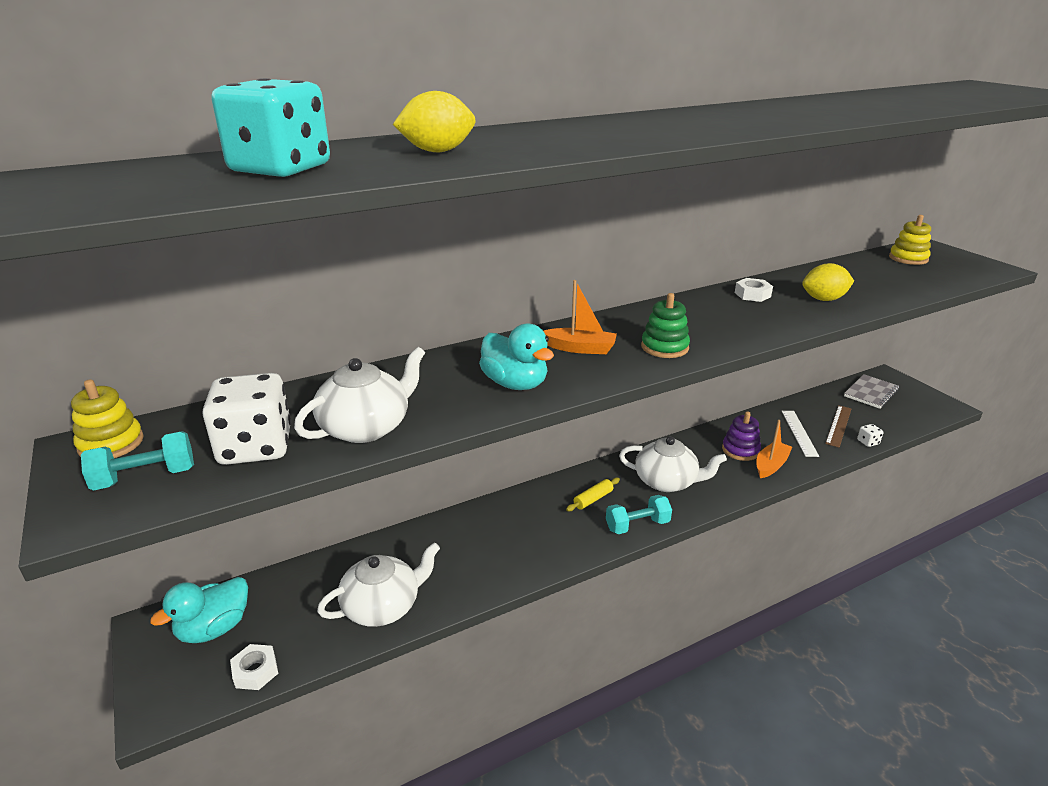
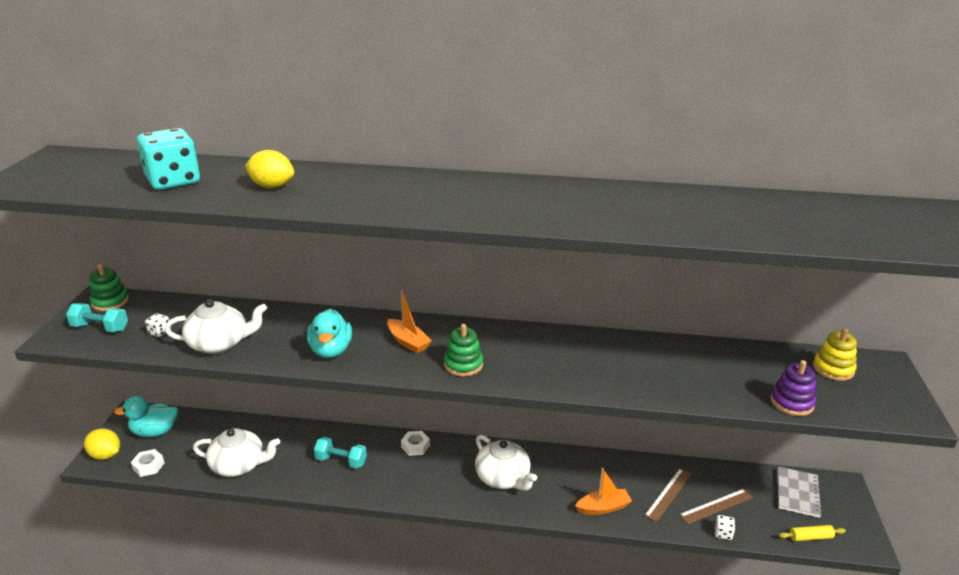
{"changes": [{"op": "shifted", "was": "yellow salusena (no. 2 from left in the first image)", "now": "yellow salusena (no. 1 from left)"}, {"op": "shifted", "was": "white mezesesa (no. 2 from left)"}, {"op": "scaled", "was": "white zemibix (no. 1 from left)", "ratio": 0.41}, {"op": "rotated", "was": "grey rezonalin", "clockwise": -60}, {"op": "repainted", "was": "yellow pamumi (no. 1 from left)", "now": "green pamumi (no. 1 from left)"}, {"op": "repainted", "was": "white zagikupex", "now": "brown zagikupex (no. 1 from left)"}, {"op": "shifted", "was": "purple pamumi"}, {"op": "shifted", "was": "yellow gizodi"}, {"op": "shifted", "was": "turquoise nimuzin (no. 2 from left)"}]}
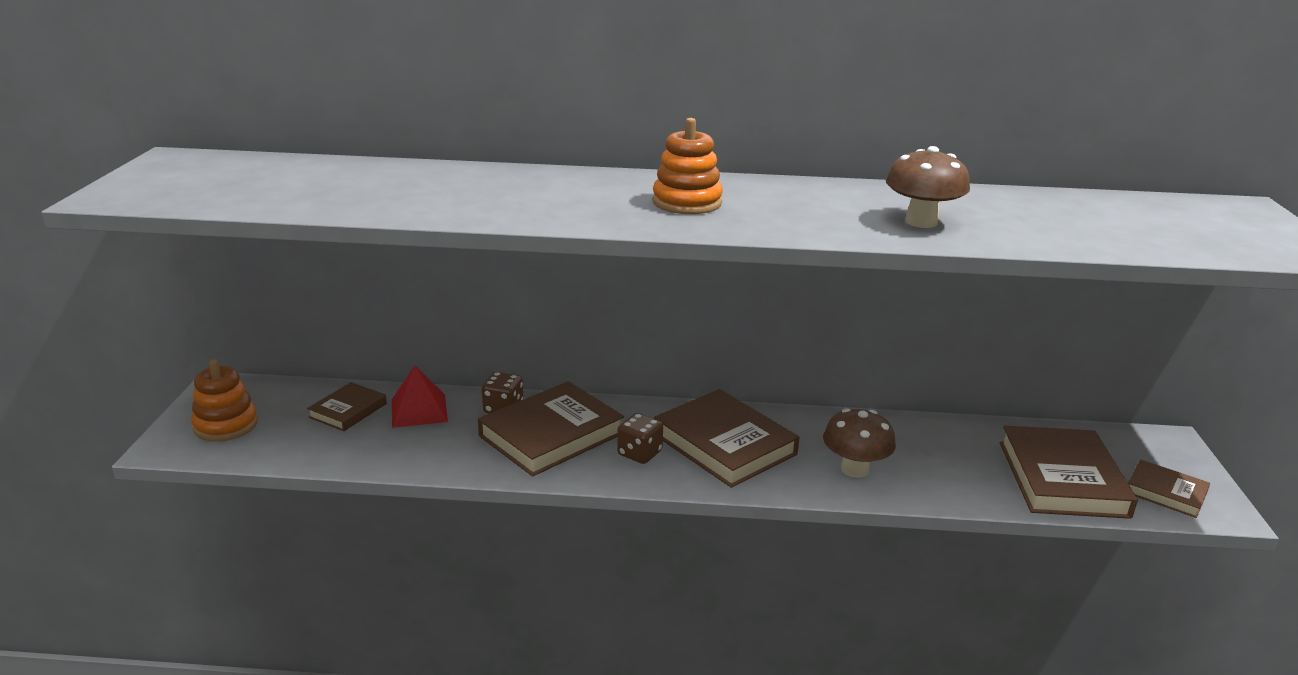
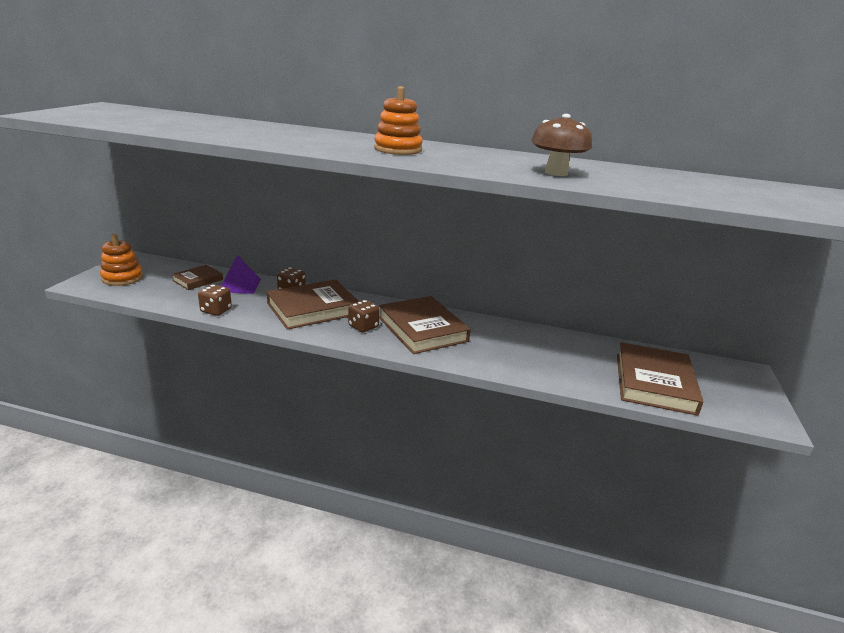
{"changes": [{"op": "repainted", "was": "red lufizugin", "now": "purple lufizugin"}, {"op": "gone", "was": "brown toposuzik (no. 1 from left)"}, {"op": "gone", "was": "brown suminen (no. 5 from left)"}, {"op": "new", "now": "brown zemibix (no. 1 from left)"}]}
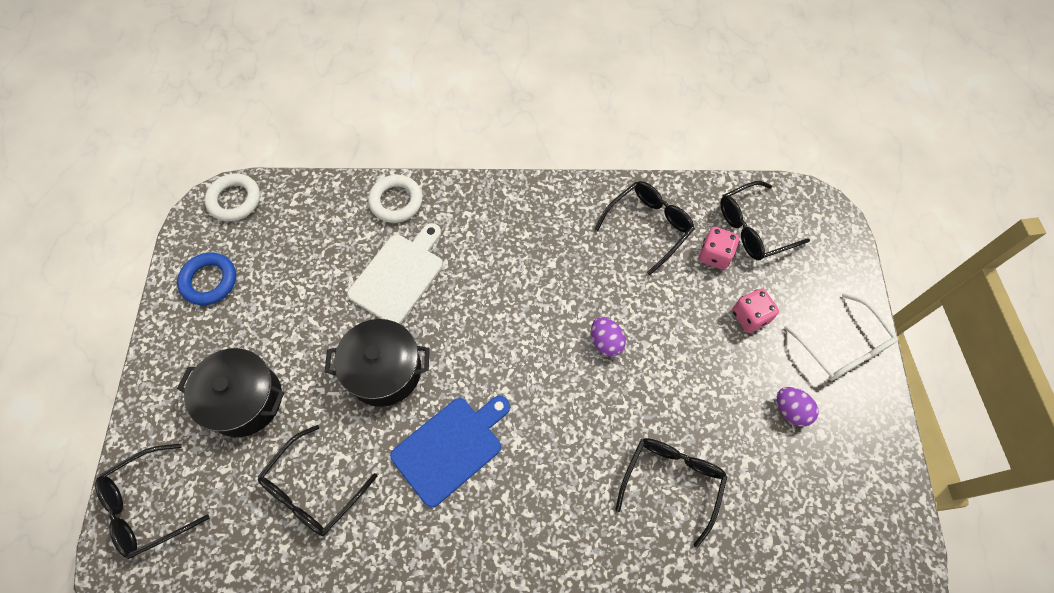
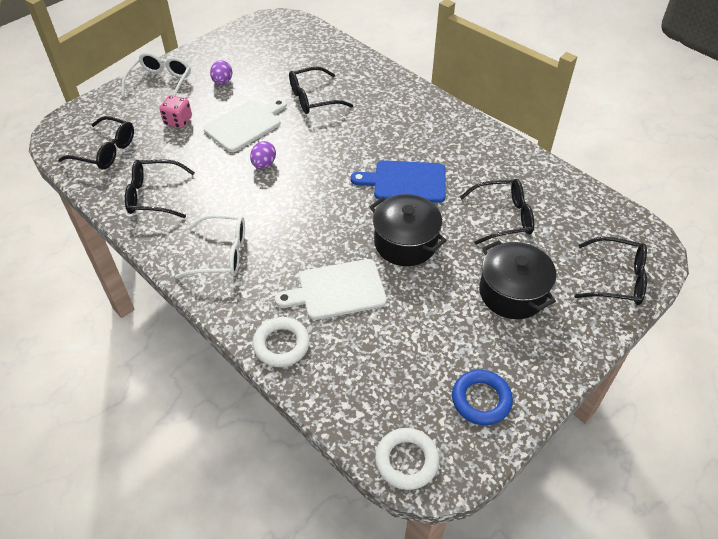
{"changes": [{"op": "gone", "was": "pink zemibix (no. 1 from left)"}, {"op": "new", "now": "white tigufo (no. 1 from left)"}, {"op": "new", "now": "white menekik (no. 2 from left)"}]}
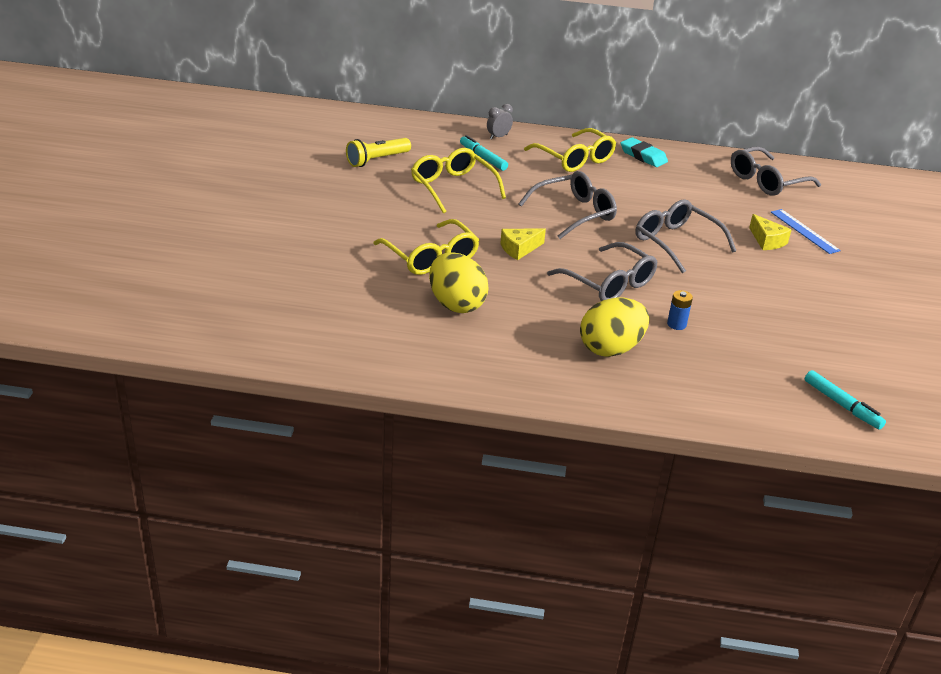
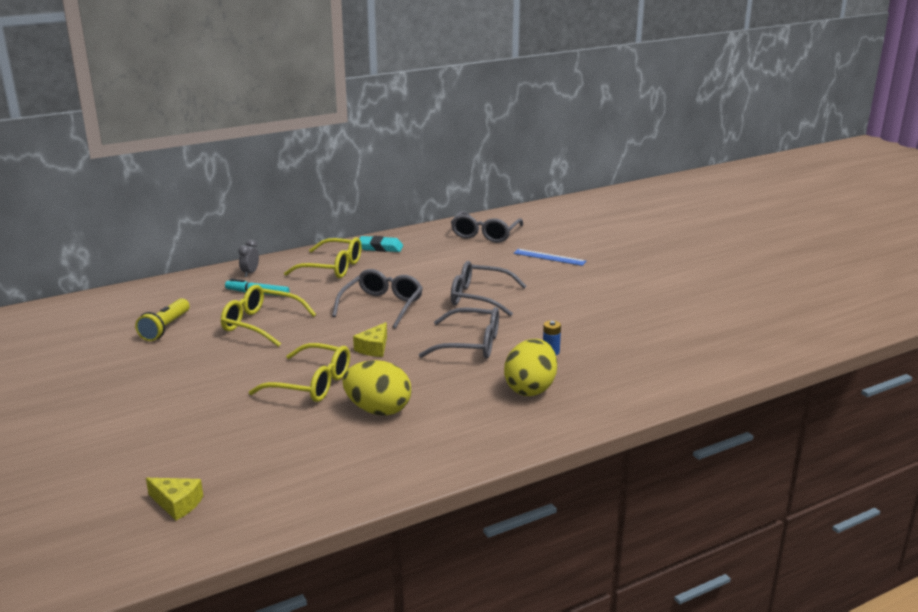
{"changes": [{"op": "shifted", "was": "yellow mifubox (no. 2 from left in the first image)", "now": "yellow mifubox (no. 1 from left)"}, {"op": "gone", "was": "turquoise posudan (no. 2 from left)"}]}
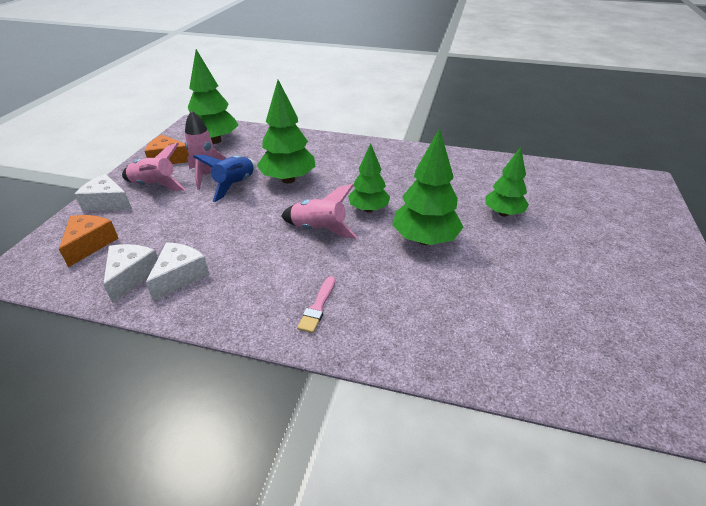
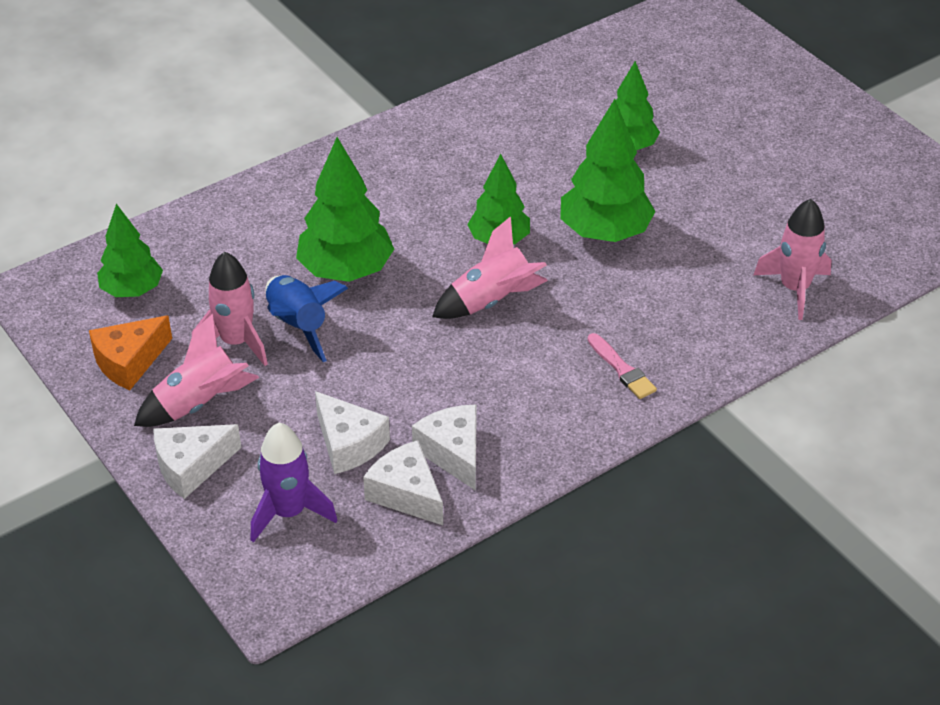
{"changes": [{"op": "scaled", "was": "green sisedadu (no. 1 from left)", "ratio": 0.66}, {"op": "swapped", "was": "orange mifubox (no. 1 from left)", "now": "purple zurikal"}, {"op": "new", "now": "pink zurikal (no. 4 from left)"}, {"op": "new", "now": "white mifubox (no. 2 from left)"}]}
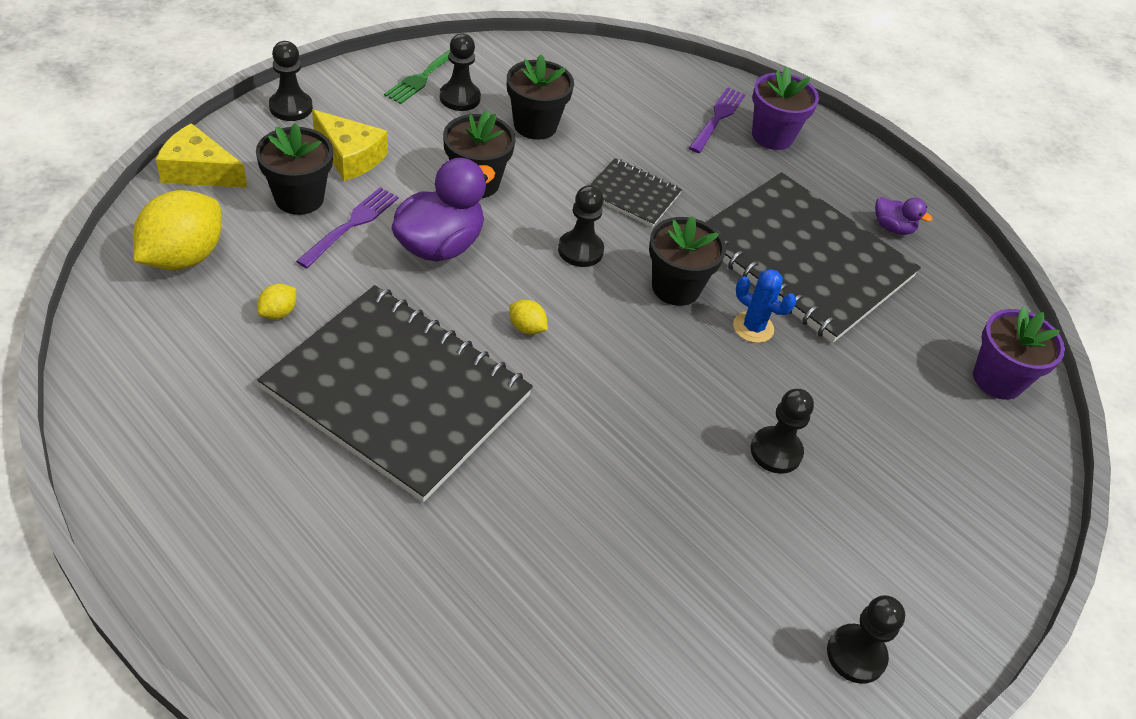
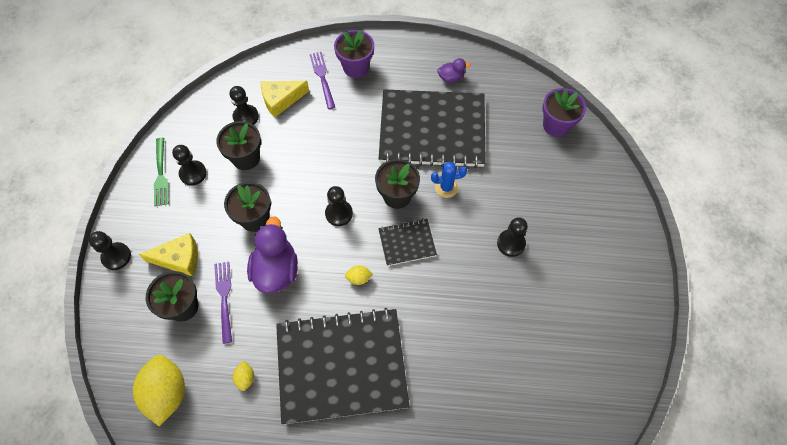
{"changes": [{"op": "shifted", "was": "yellow mifubox (no. 1 from left in the first image)", "now": "yellow mifubox (no. 2 from left)"}, {"op": "shifted", "was": "black rezonalin (no. 2 from left)"}, {"op": "shifted", "was": "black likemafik (no. 5 from left in the first image)", "now": "black likemafik (no. 3 from left)"}]}
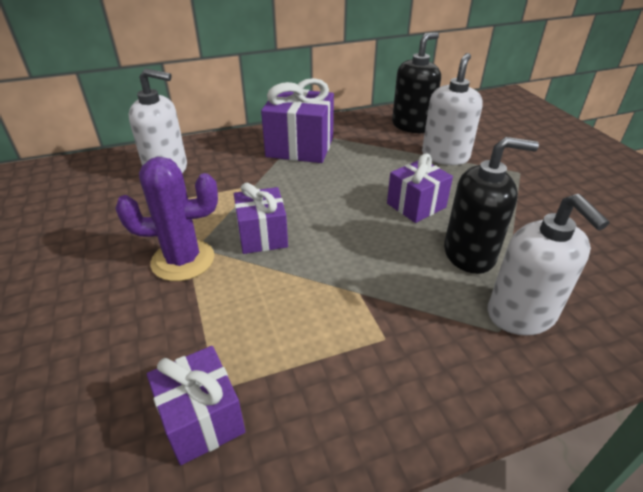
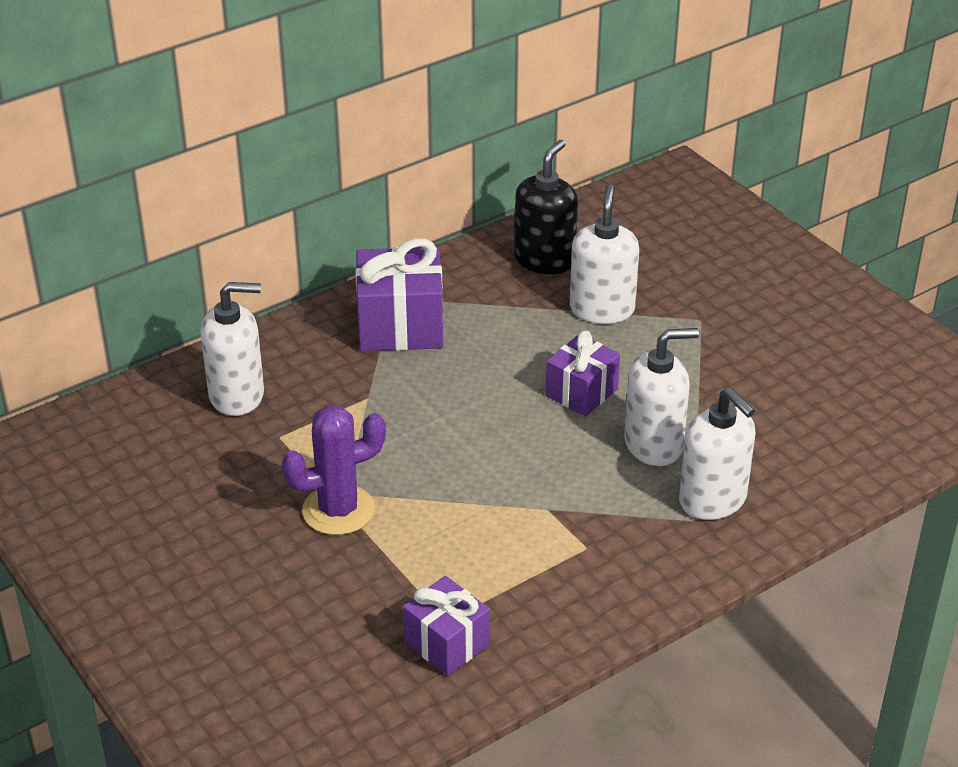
{"changes": [{"op": "repainted", "was": "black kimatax (no. 2 from left)", "now": "white kimatax (no. 3 from left)"}, {"op": "gone", "was": "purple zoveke (no. 2 from left)"}]}
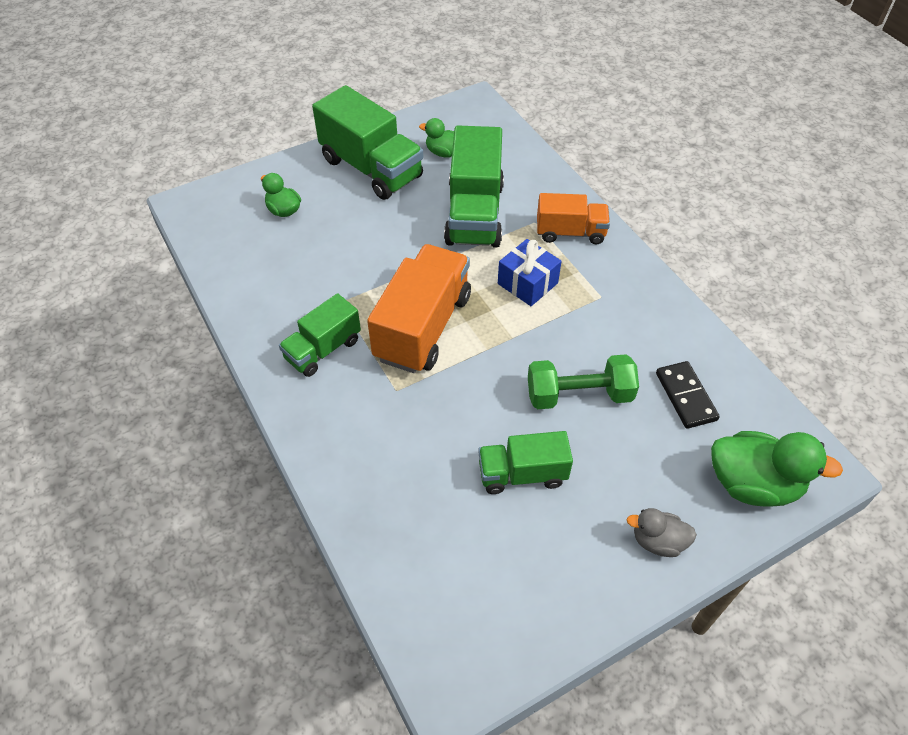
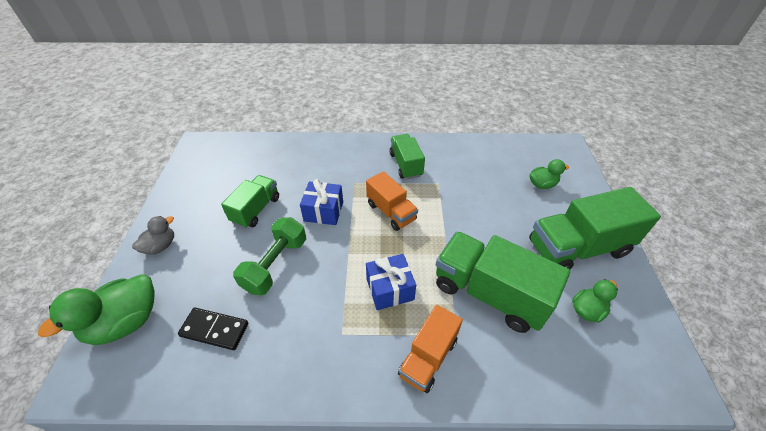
{"changes": [{"op": "scaled", "was": "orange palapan (no. 1 from left)", "ratio": 0.6}, {"op": "new", "now": "blue zoveke (no. 1 from left)"}]}
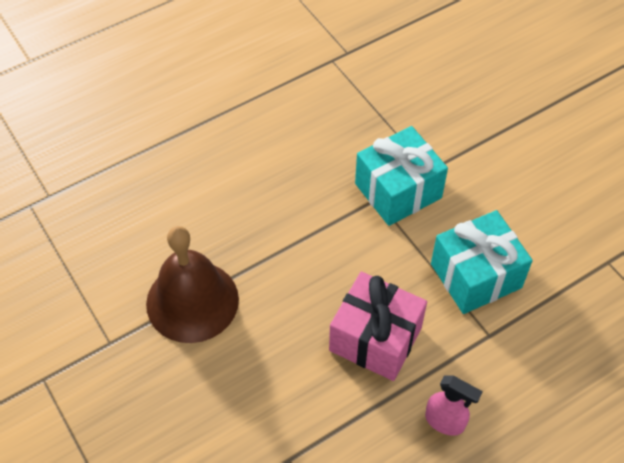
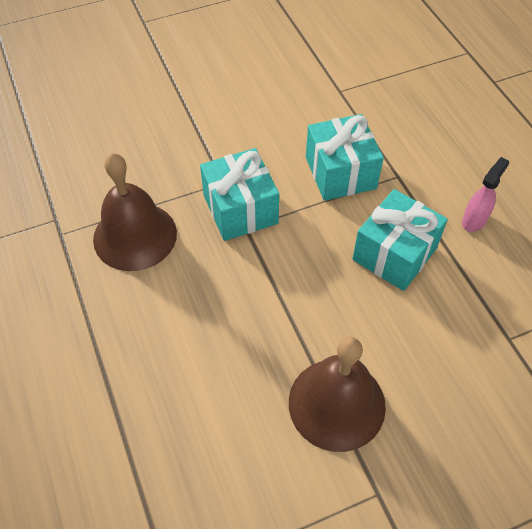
{"changes": [{"op": "repainted", "was": "pink zoveke", "now": "turquoise zoveke (no. 3 from left)"}, {"op": "new", "now": "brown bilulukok (no. 1 from left)"}]}
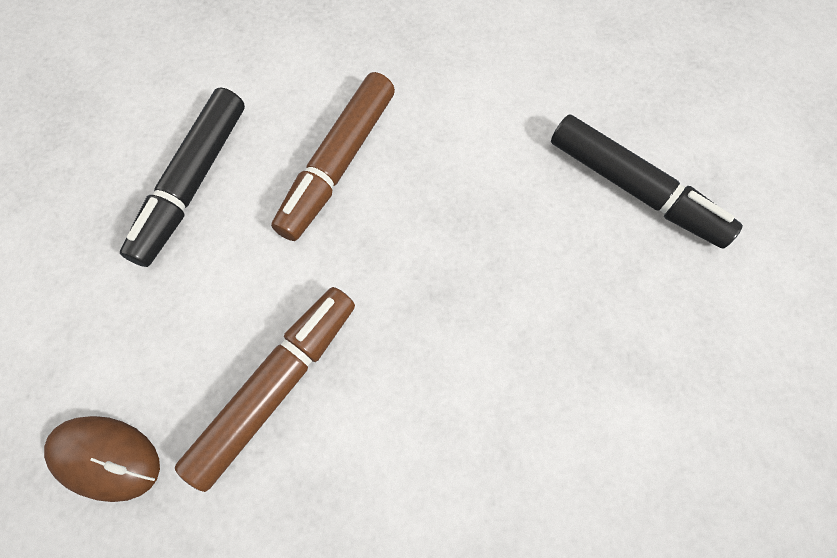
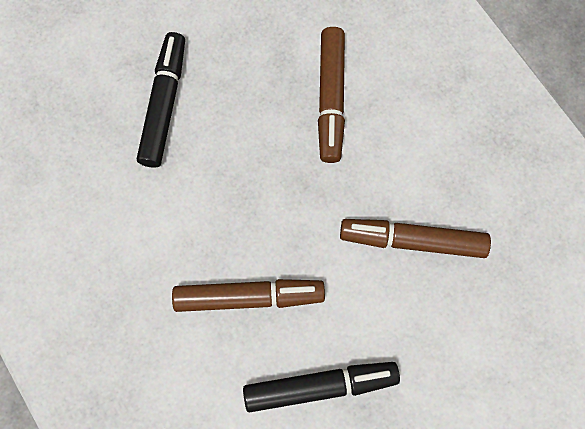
{"changes": [{"op": "gone", "was": "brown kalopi"}, {"op": "new", "now": "brown posudan (no. 2 from left)"}]}
